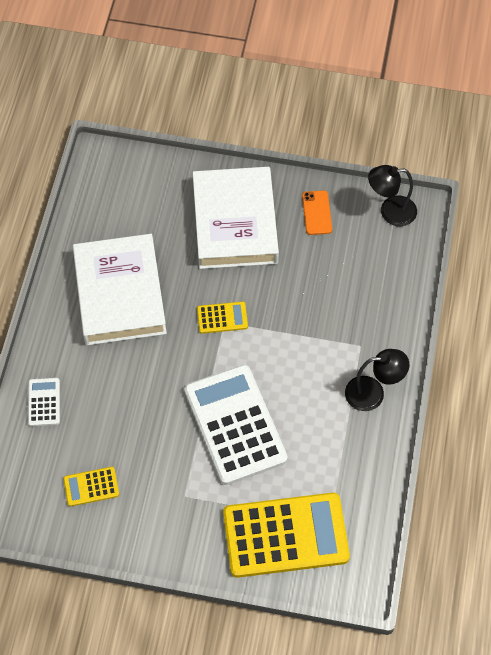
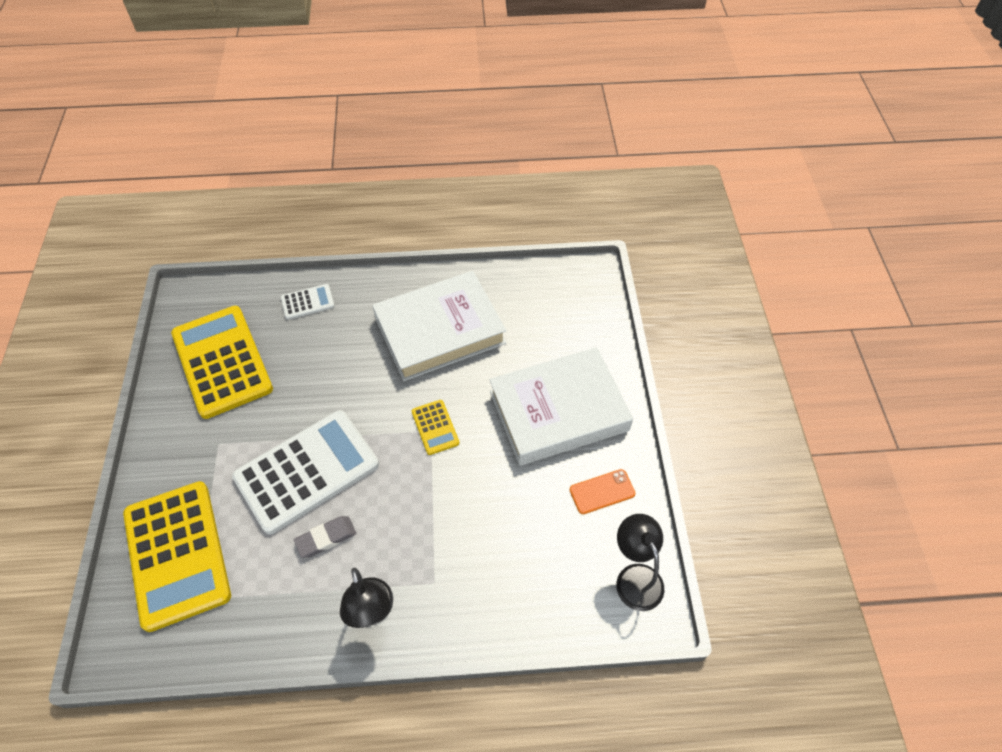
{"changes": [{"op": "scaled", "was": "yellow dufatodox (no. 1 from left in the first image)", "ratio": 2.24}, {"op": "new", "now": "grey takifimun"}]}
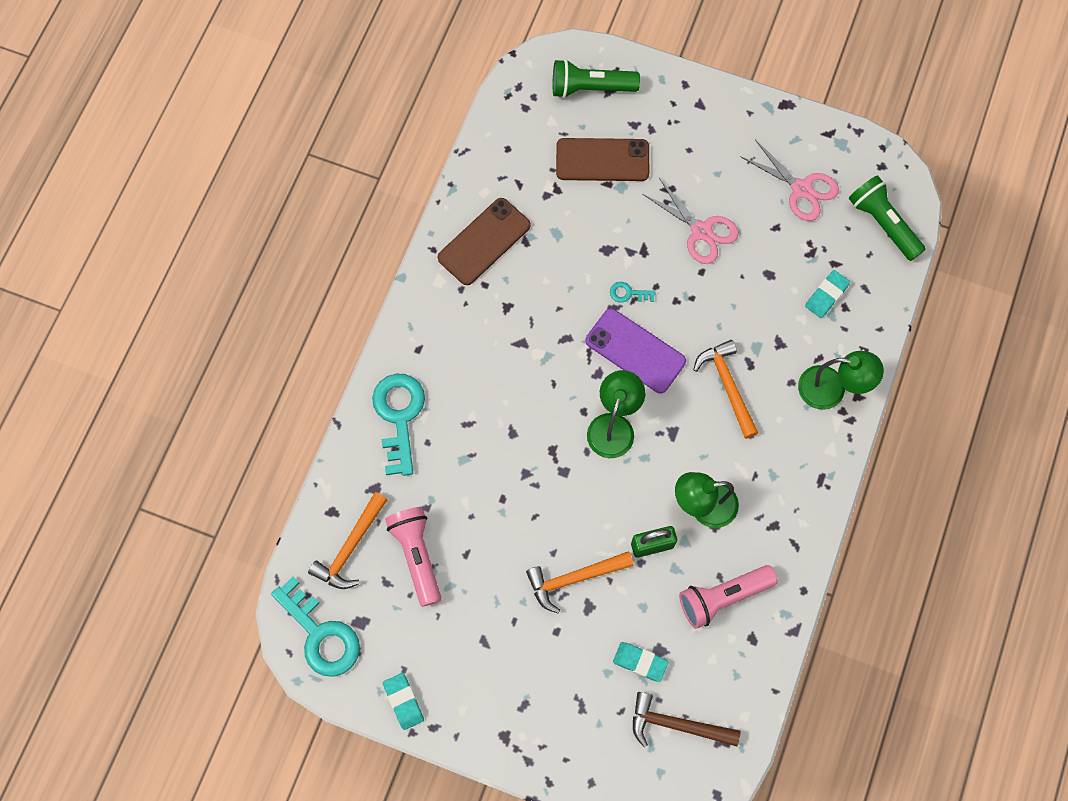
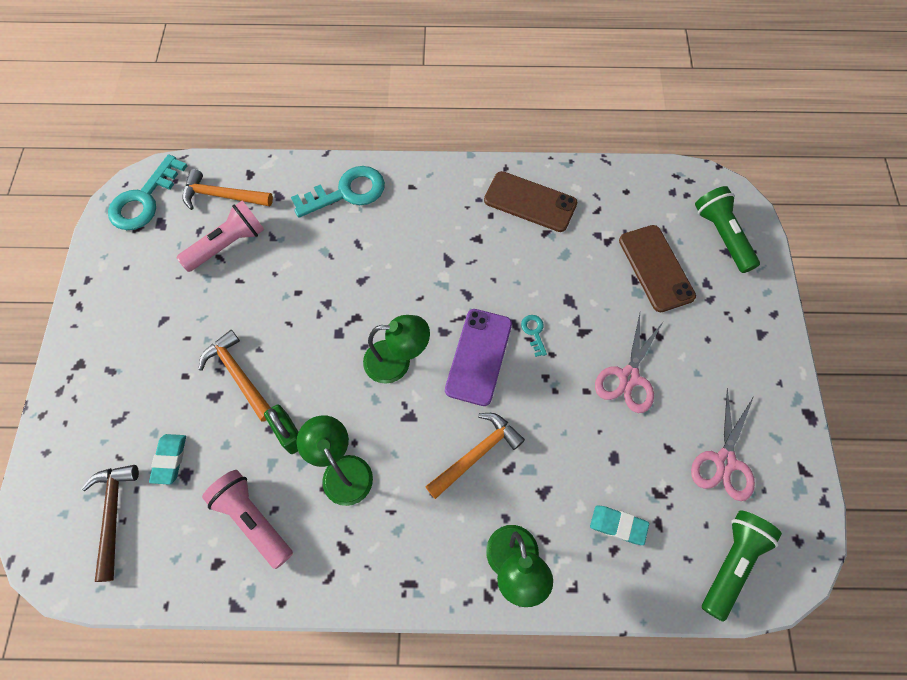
{"changes": [{"op": "gone", "was": "turquoise takifimun (no. 1 from left)"}]}
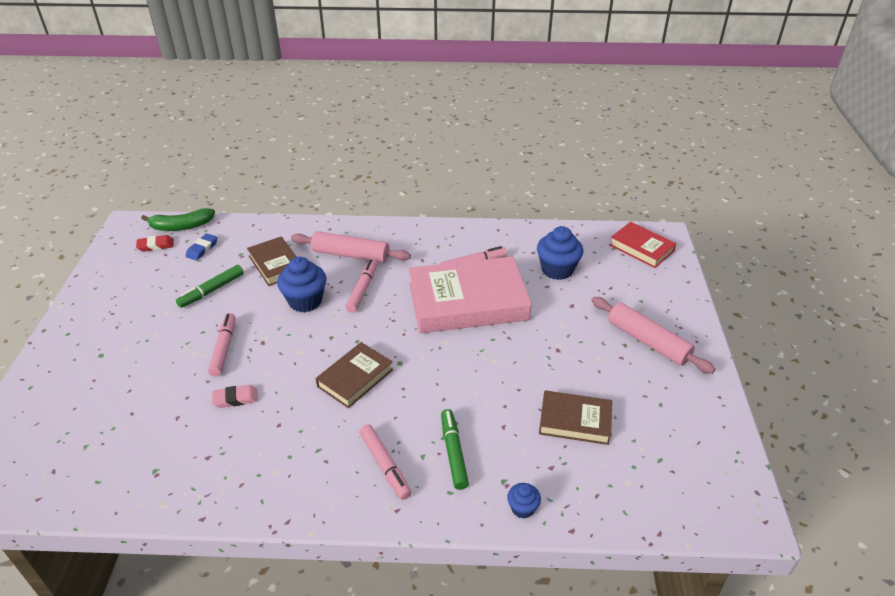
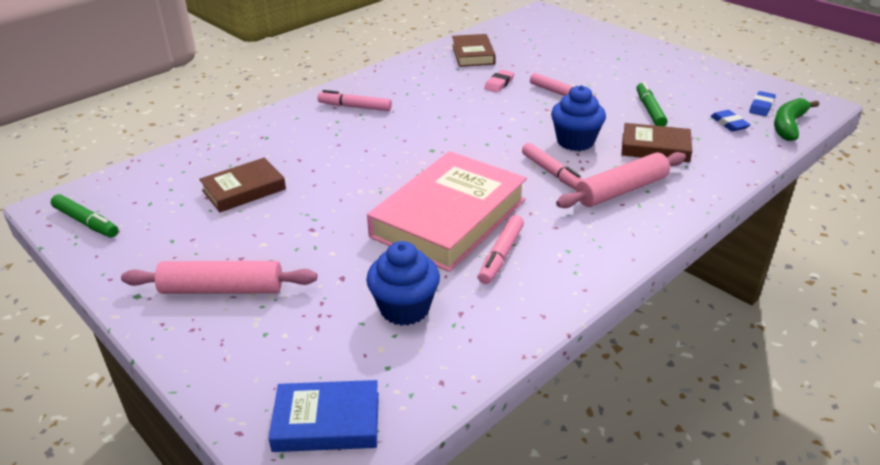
{"changes": [{"op": "repainted", "was": "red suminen", "now": "blue suminen"}, {"op": "repainted", "was": "red takifimun", "now": "blue takifimun (no. 2 from left)"}, {"op": "shifted", "was": "brown suminen (no. 2 from left)"}, {"op": "shifted", "was": "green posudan (no. 2 from left in the first image)", "now": "green posudan (no. 1 from left)"}, {"op": "gone", "was": "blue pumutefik (no. 2 from left)"}]}
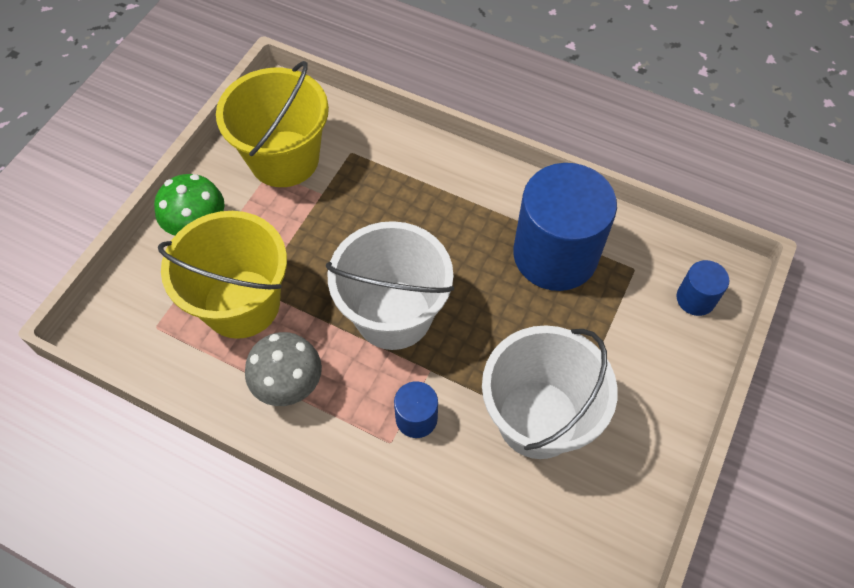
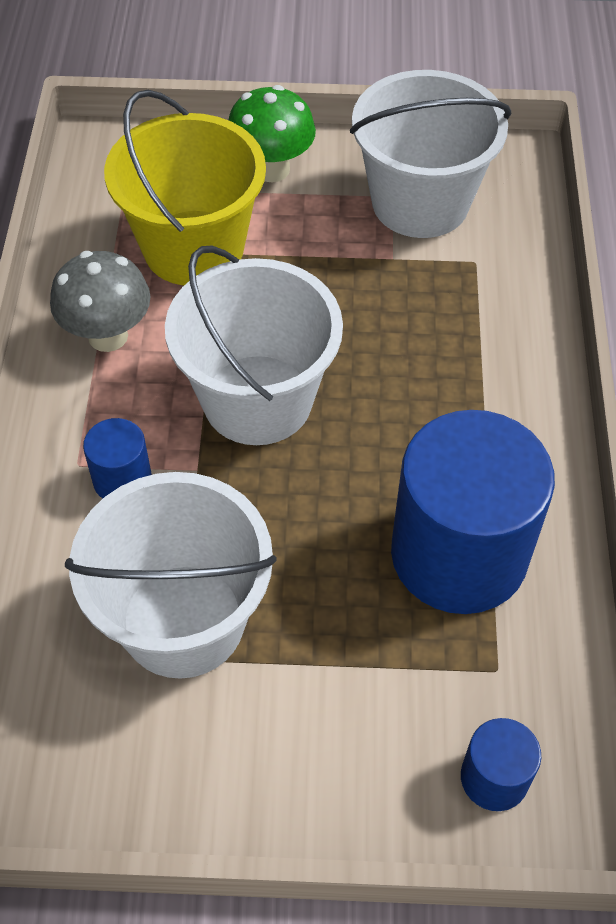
{"changes": [{"op": "repainted", "was": "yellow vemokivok (no. 2 from left)", "now": "white vemokivok (no. 3 from left)"}]}
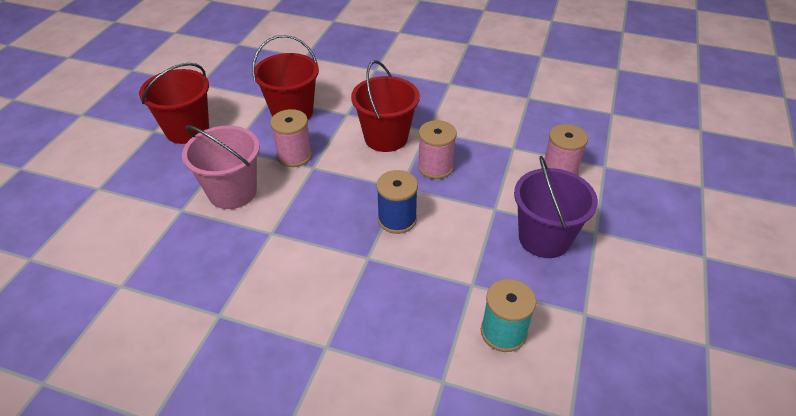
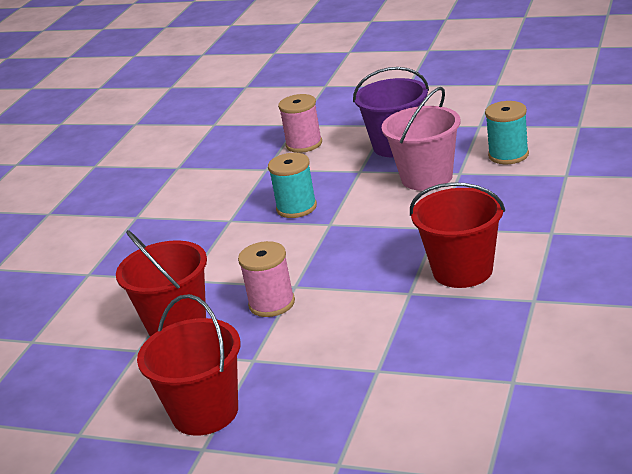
{"changes": [{"op": "shifted", "was": "red vemokivok (no. 3 from left)"}, {"op": "repainted", "was": "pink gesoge (no. 2 from left)", "now": "turquoise gesoge (no. 1 from left)"}, {"op": "shifted", "was": "pink vemokivok"}, {"op": "gone", "was": "blue gesoge"}]}
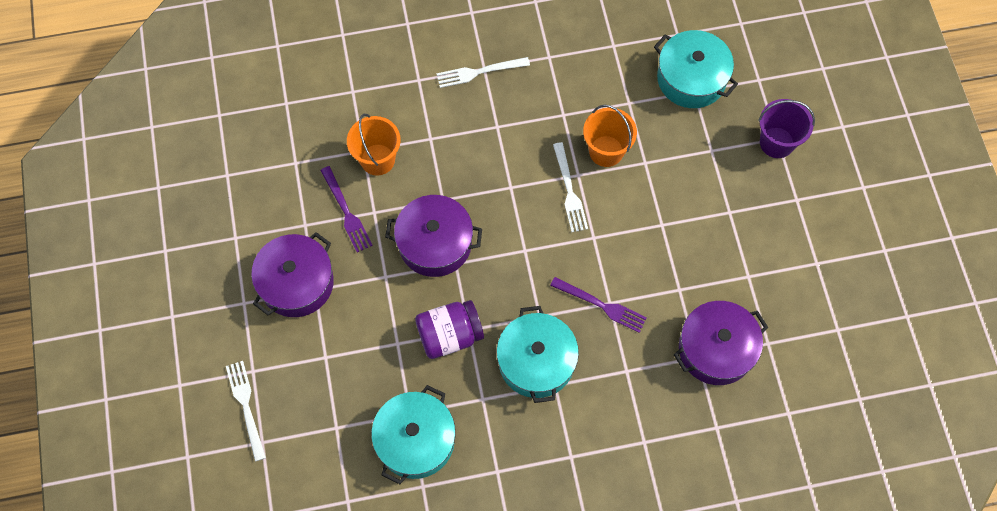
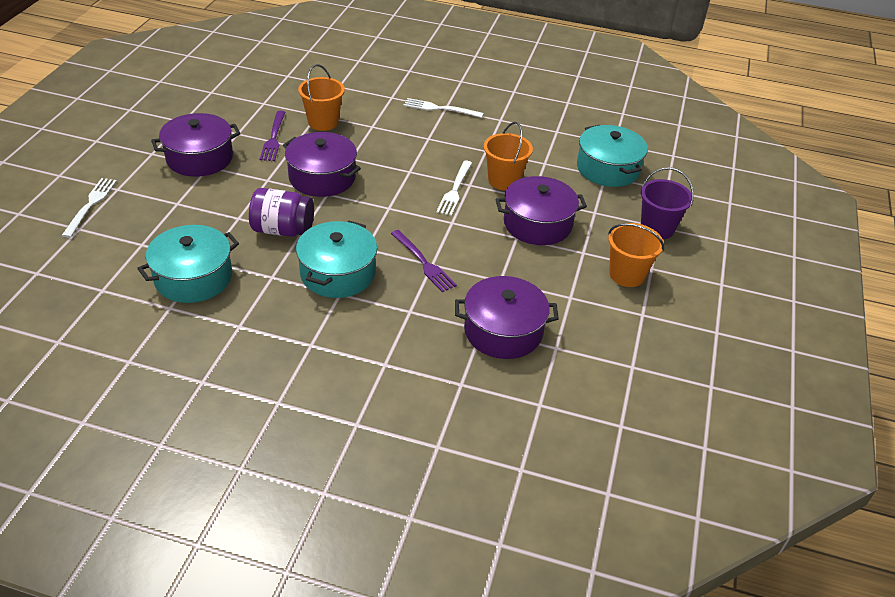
{"changes": [{"op": "new", "now": "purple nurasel (no. 4 from left)"}, {"op": "new", "now": "orange vemokivok (no. 3 from left)"}]}
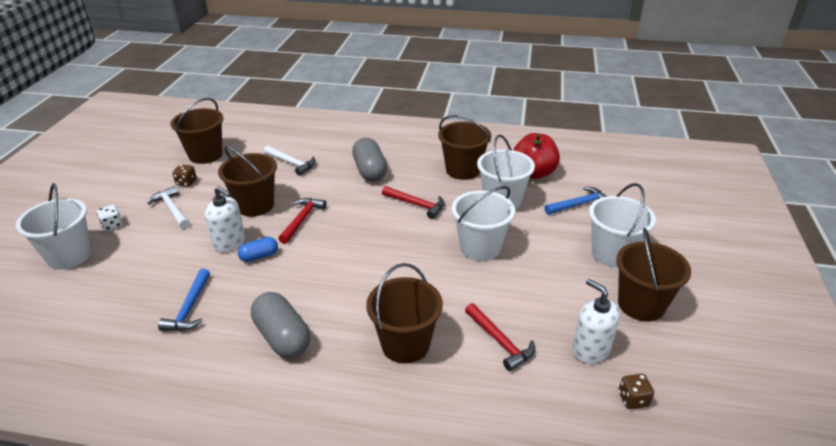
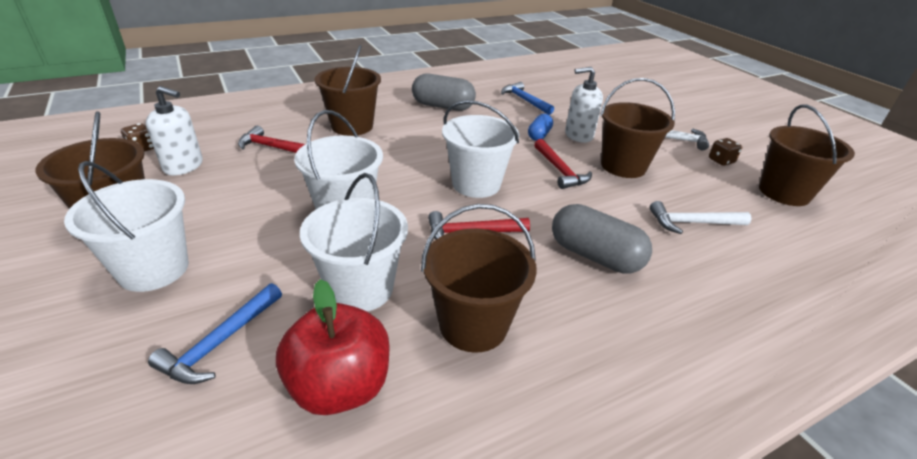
{"changes": [{"op": "shifted", "was": "white vemokivok (no. 1 from left in the first image)", "now": "white vemokivok (no. 4 from left)"}, {"op": "gone", "was": "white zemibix"}]}
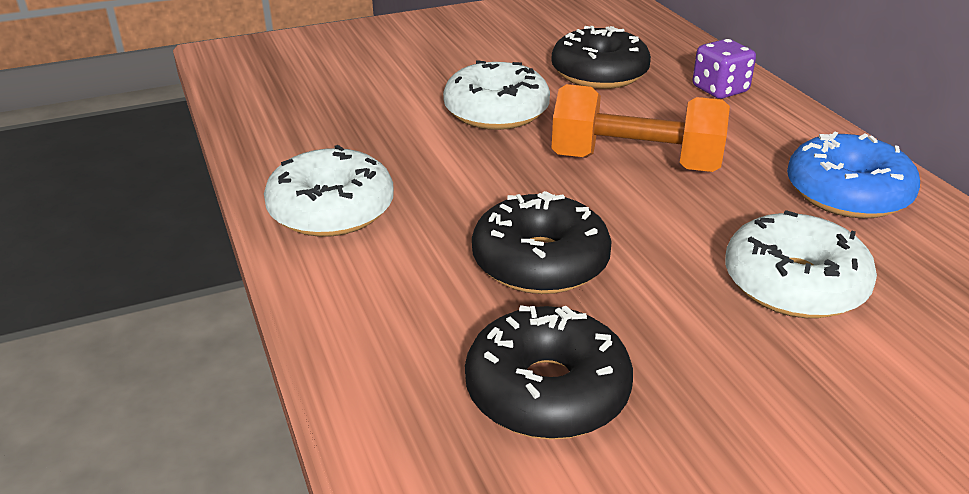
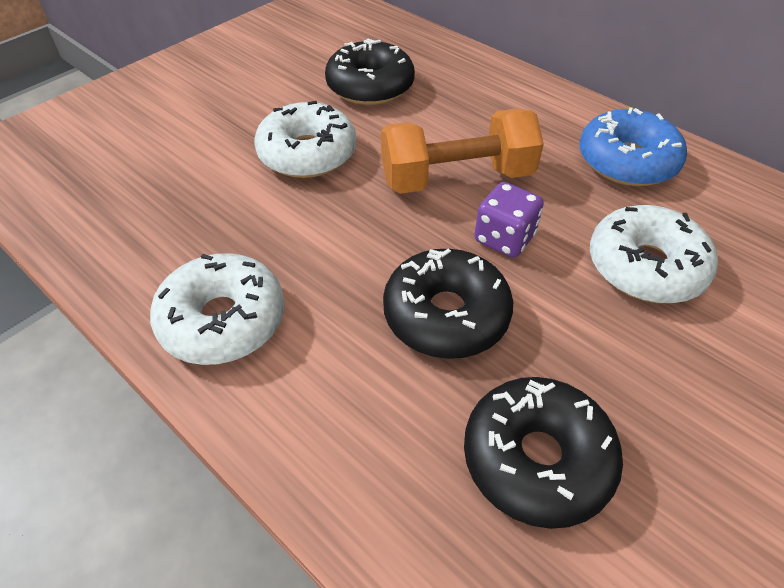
{"changes": [{"op": "shifted", "was": "purple zemibix"}]}
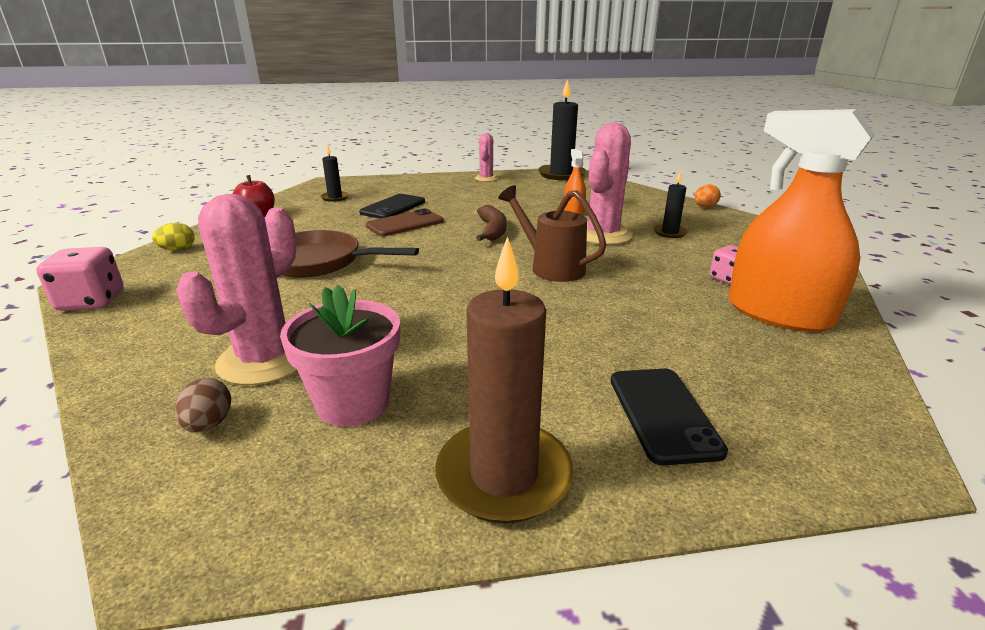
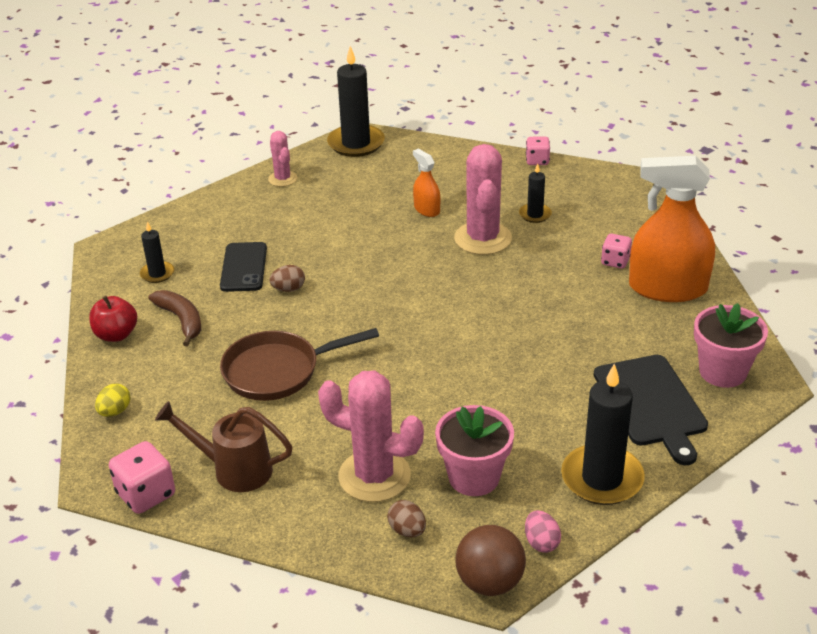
{"changes": [{"op": "swapped", "was": "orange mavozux", "now": "pink zemibix (no. 2 from left)"}, {"op": "shifted", "was": "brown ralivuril"}, {"op": "rotated", "was": "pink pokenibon (no. 1 from left in the first image)", "clockwise": -60}, {"op": "shifted", "was": "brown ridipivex"}, {"op": "swapped", "was": "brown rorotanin", "now": "brown mavozux (no. 1 from left)"}, {"op": "repainted", "was": "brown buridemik", "now": "black buridemik (no. 4 from left)"}, {"op": "swapped", "was": "black rorotanin (no. 2 from left)", "now": "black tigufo"}, {"op": "new", "now": "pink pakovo (no. 2 from left)"}, {"op": "new", "now": "pink mavozux"}, {"op": "new", "now": "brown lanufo"}]}
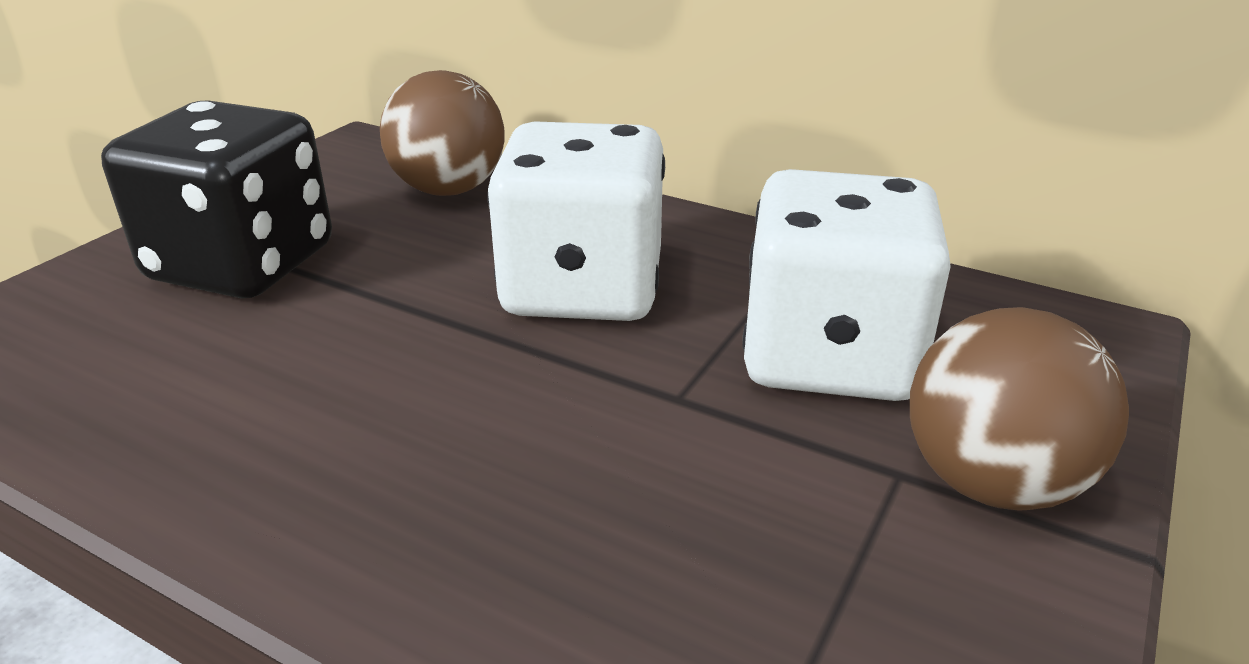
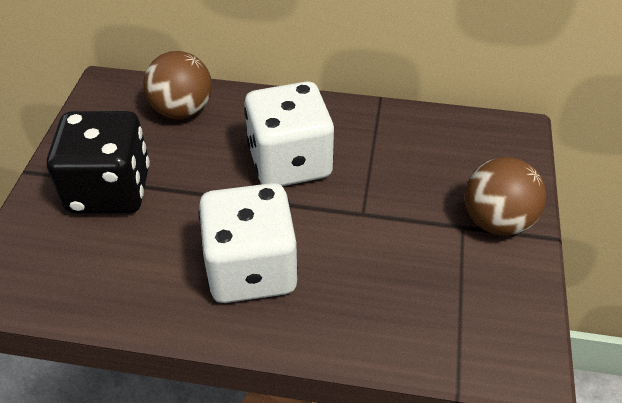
{"changes": [{"op": "shifted", "was": "white zemibix (no. 2 from left in the first image)", "now": "white zemibix (no. 1 from left)"}]}
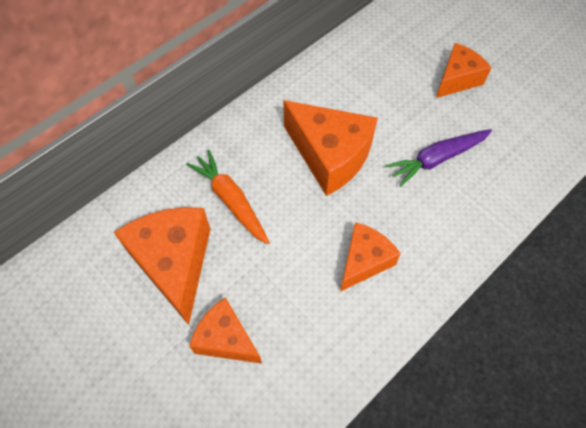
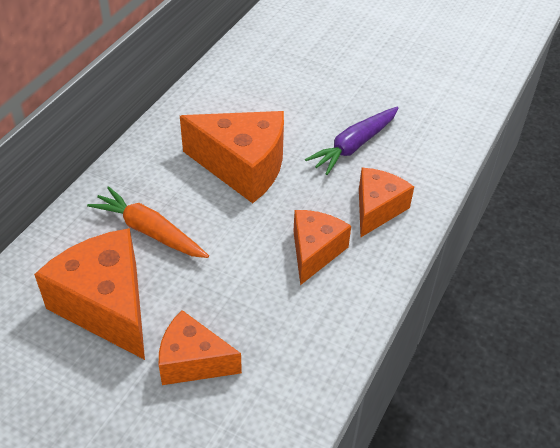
{"changes": [{"op": "shifted", "was": "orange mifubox (no. 5 from left)"}]}
